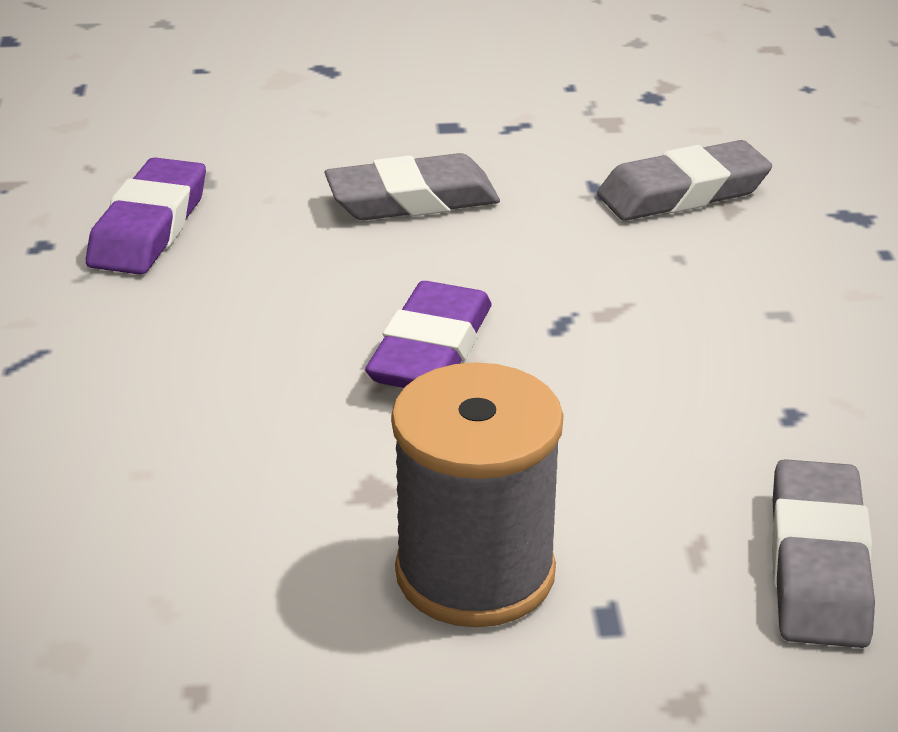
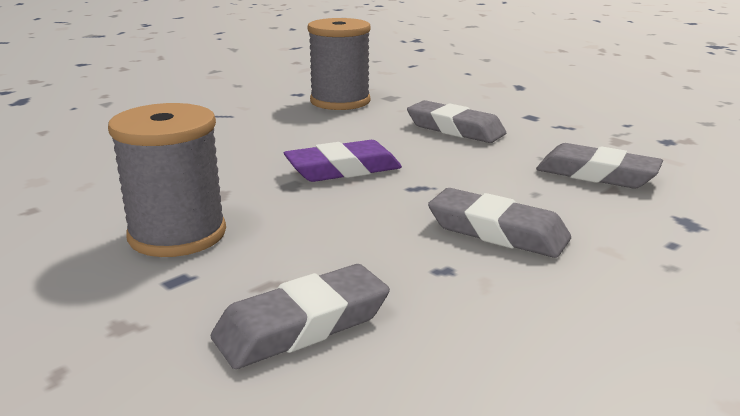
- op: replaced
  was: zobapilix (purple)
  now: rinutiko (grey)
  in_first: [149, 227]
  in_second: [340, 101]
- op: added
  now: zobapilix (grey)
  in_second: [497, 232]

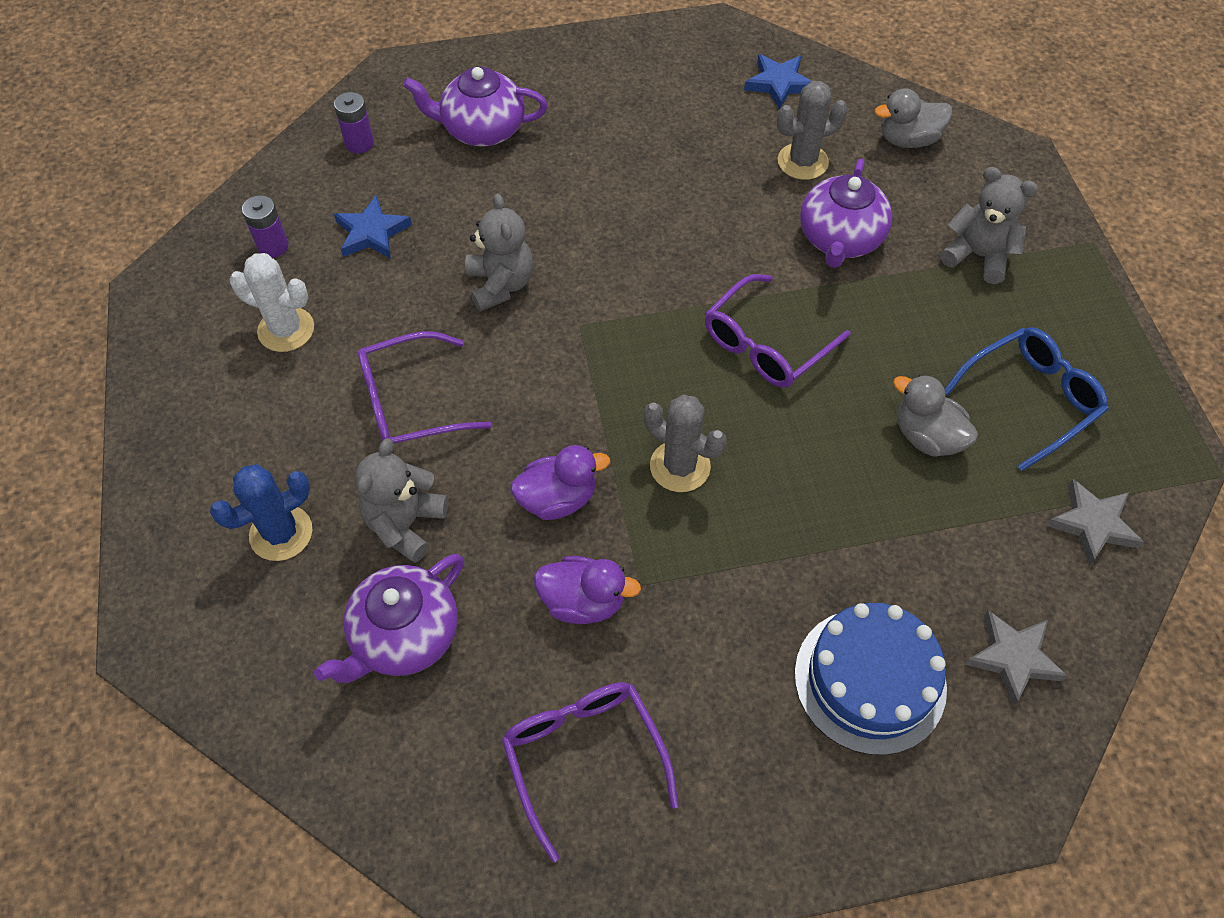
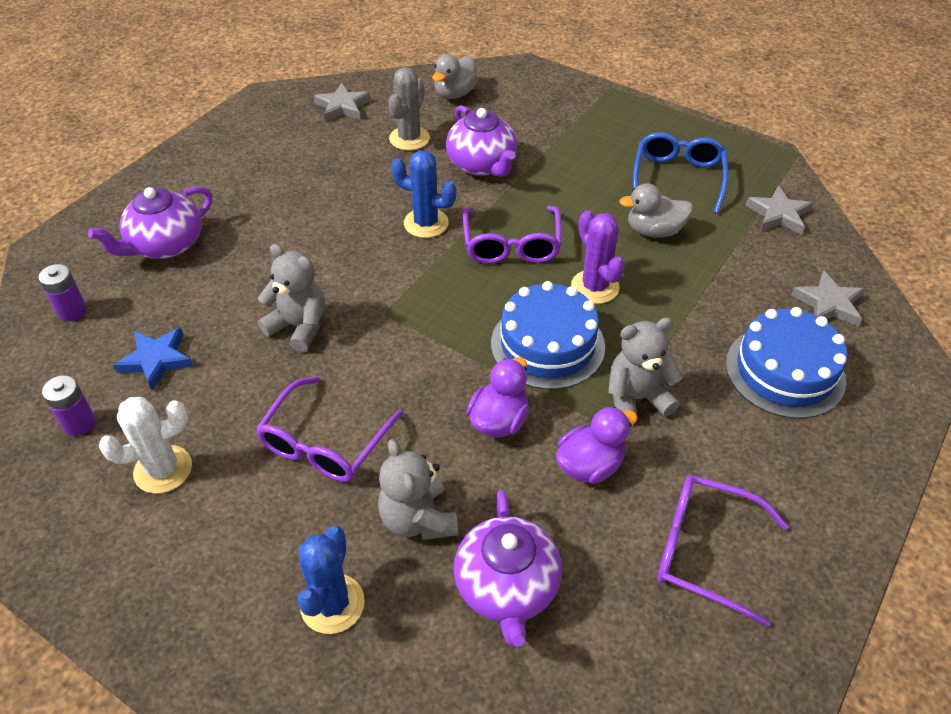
- op: recoloured
  was: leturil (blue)
  now: leturil (grey)
  in_first: [779, 83]
  in_second: [342, 106]
- op: added
  now: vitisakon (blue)
  in_second: [426, 223]
- op: replaced
  was: vitisakon (grey)
  now: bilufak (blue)
  in_first: [680, 466]
  in_second: [547, 345]
- op: added
  now: vitisakon (purple)
  in_second: [594, 287]
- op: moved
  was: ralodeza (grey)
  in_first: [978, 256]
  in_second: [636, 398]

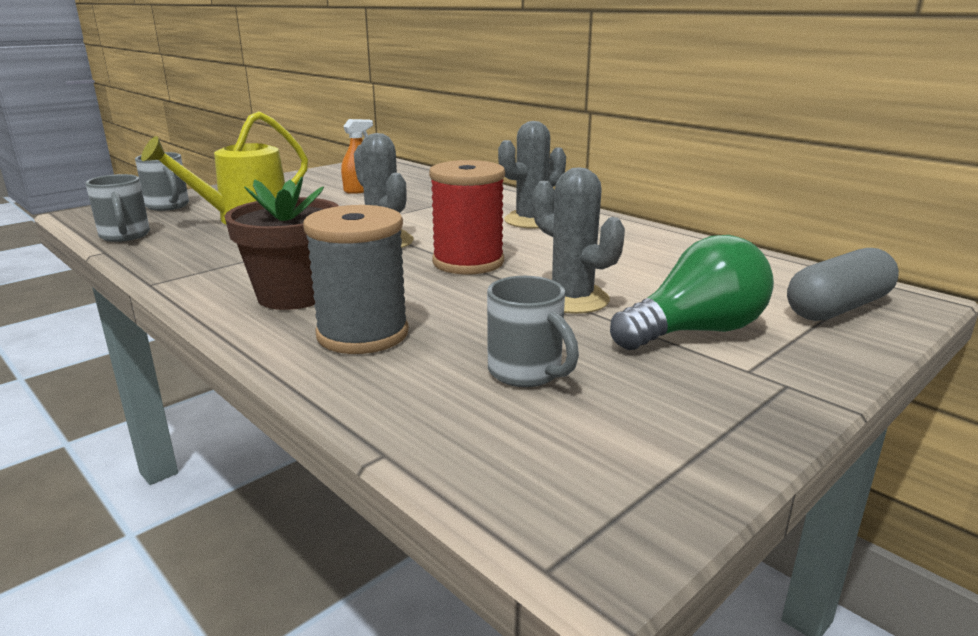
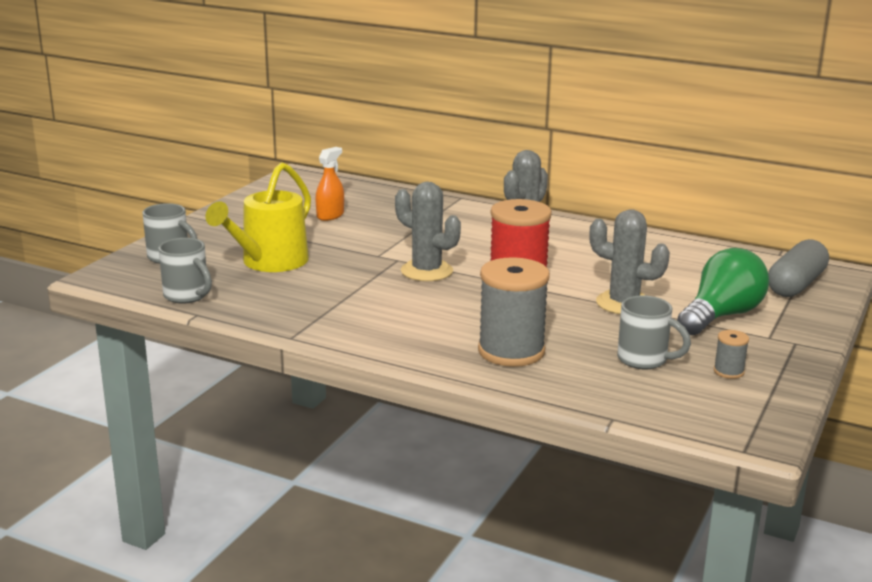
- op: added
  now: rinutiko (grey)
  in_second: [728, 371]
- op: removed
  was: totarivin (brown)
  in_first: [294, 295]

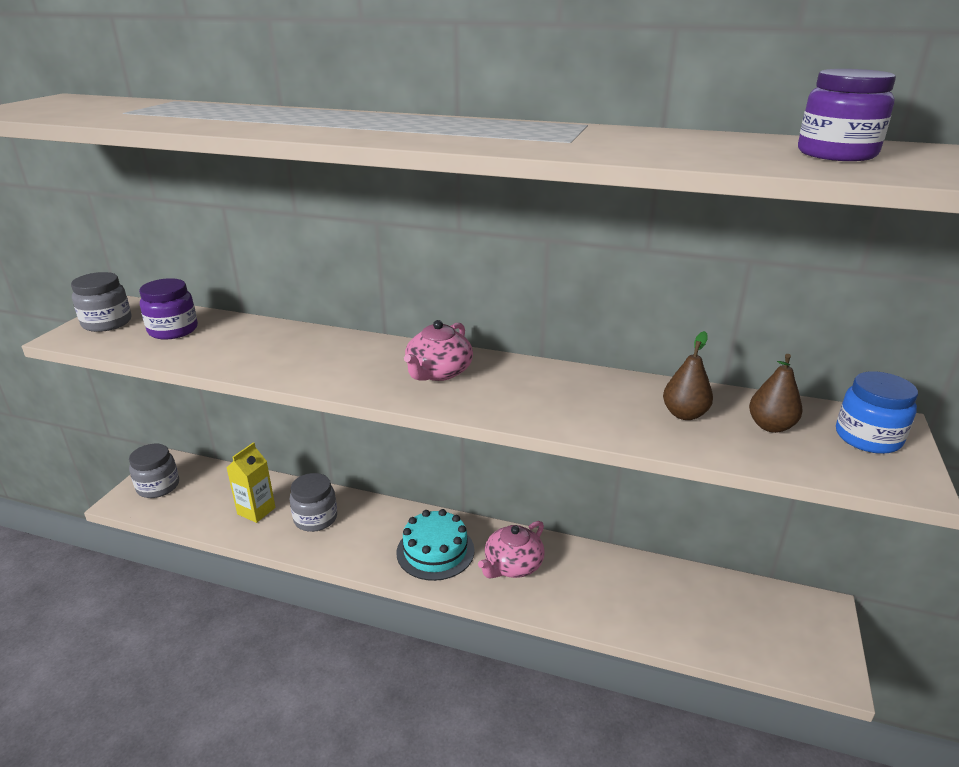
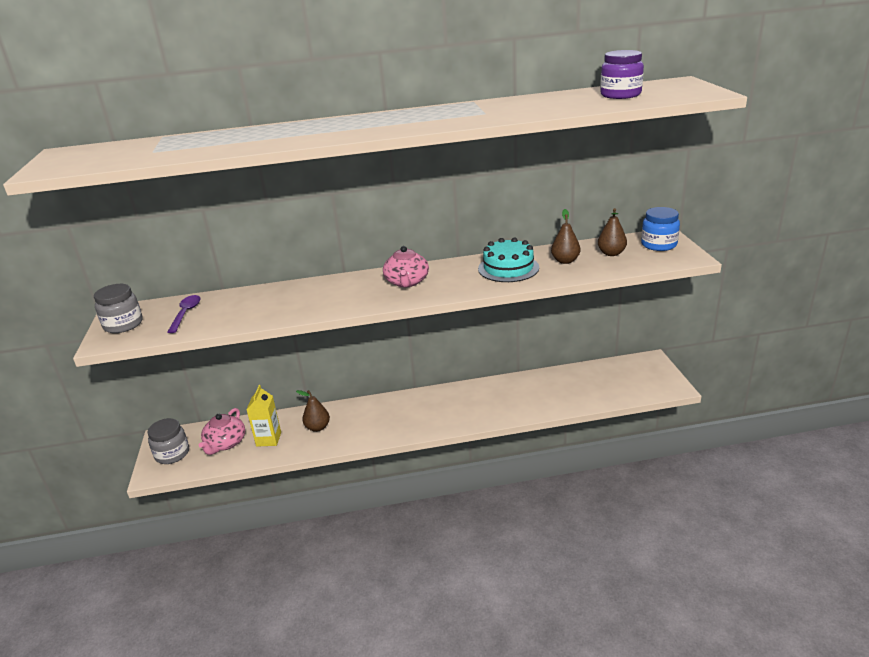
- op: replaced
  was: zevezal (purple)
  now: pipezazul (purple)
  in_first: [173, 330]
  in_second: [186, 313]
- op: moved
  was: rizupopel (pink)
  in_first: [512, 565]
  in_second: [225, 443]
- op: replaced
  was: zevezal (grey)
  now: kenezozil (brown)
  in_first: [315, 518]
  in_second: [317, 427]
- op: moved
  was: bilufak (turquoise)
  in_first: [435, 551]
  in_second: [508, 268]

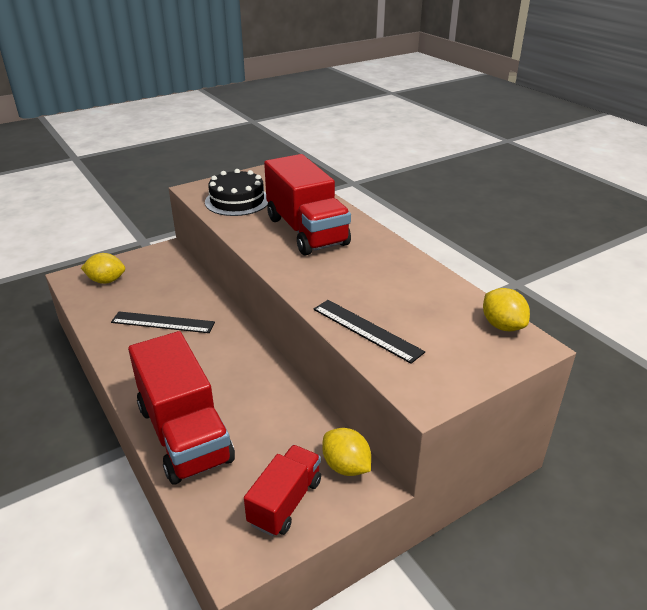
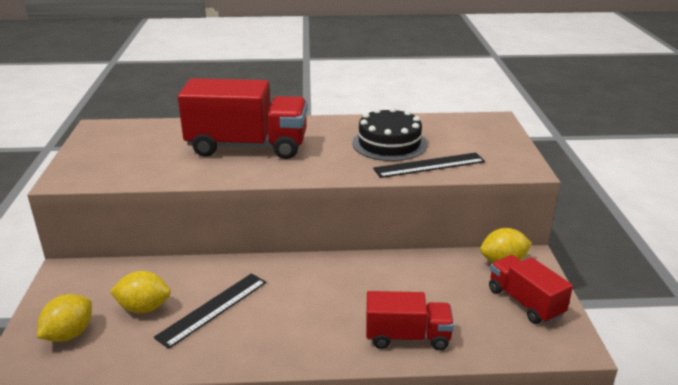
- op: moved
  was: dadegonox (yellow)
  in_first: [502, 326]
  in_second: [144, 308]
- op: moved
  was: bilufak (black)
  in_first: [237, 201]
  in_second: [389, 143]
- op: resized
  was: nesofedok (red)
  in_first: [184, 433]
  in_second: [407, 337]
  ratio: 0.57

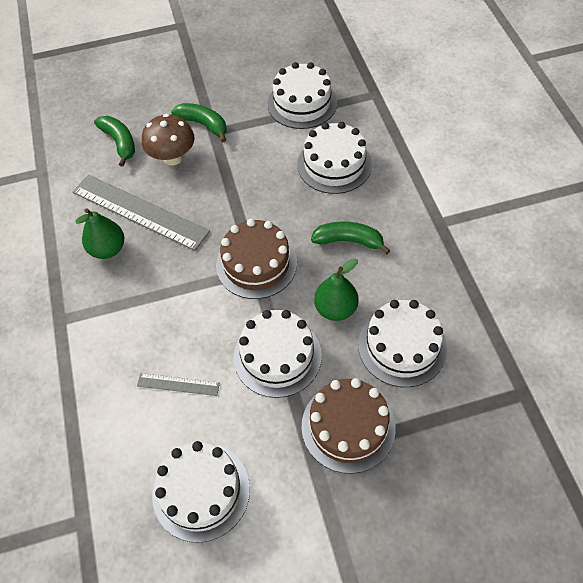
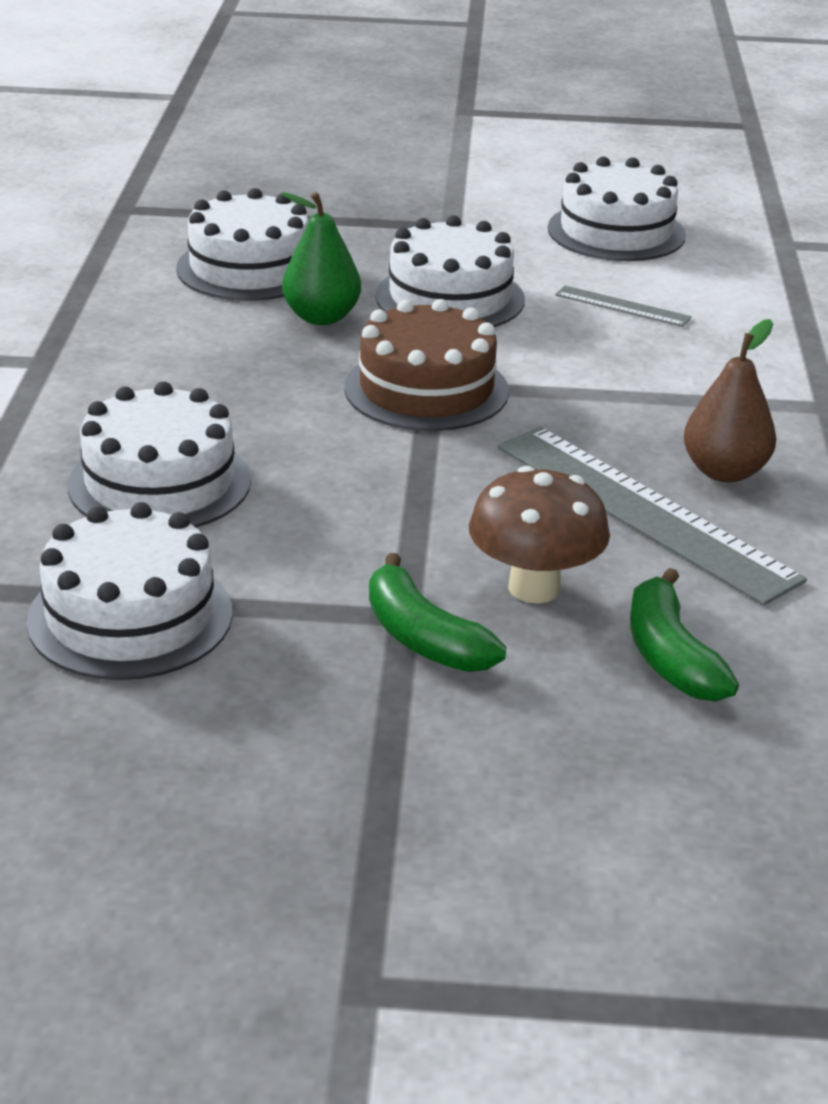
- op: recoloured
  was: kenezozil (green)
  now: kenezozil (brown)
  in_first: [108, 249]
  in_second: [724, 472]
- op: removed
  was: bilufak (brown)
  in_first: [348, 427]
- op: removed
  was: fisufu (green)
  in_first: [349, 241]

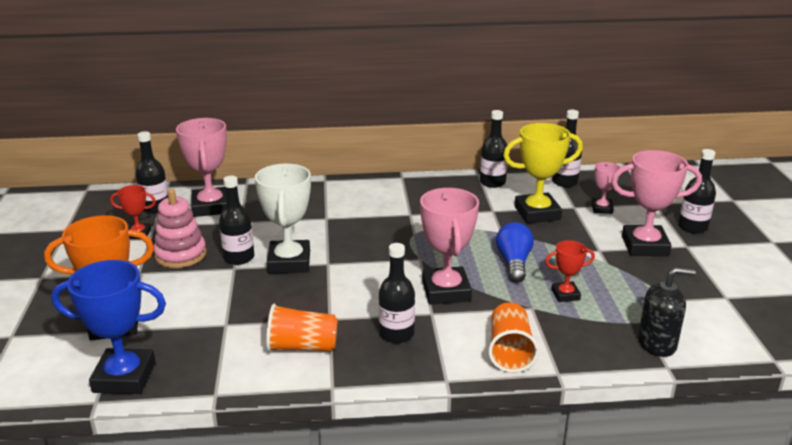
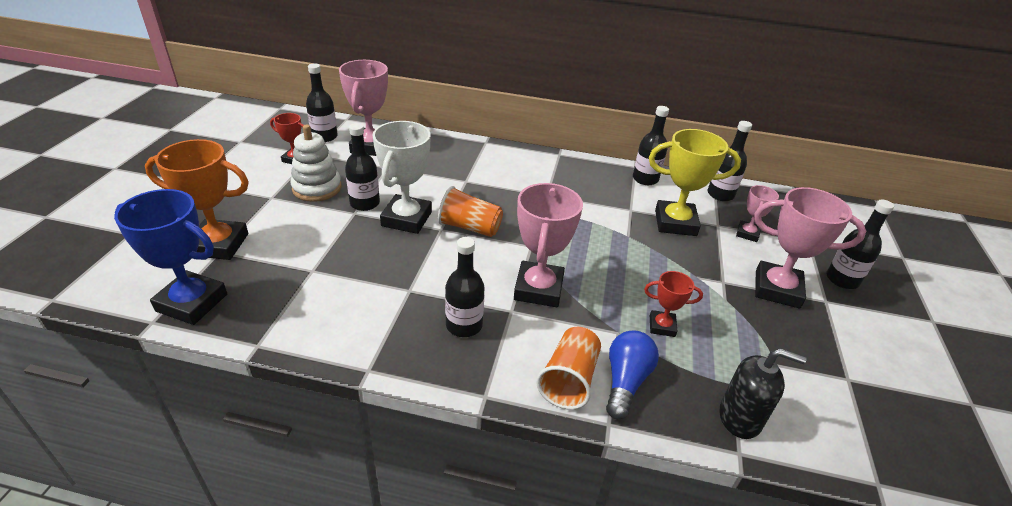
- op: recoloured
  was: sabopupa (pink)
  now: sabopupa (white)
  in_first: [180, 255]
  in_second: [317, 188]
- op: moved
  was: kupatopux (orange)
  in_first: [302, 347]
  in_second: [470, 227]
- op: moved
  was: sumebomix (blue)
  in_first: [514, 263]
  in_second: [625, 381]

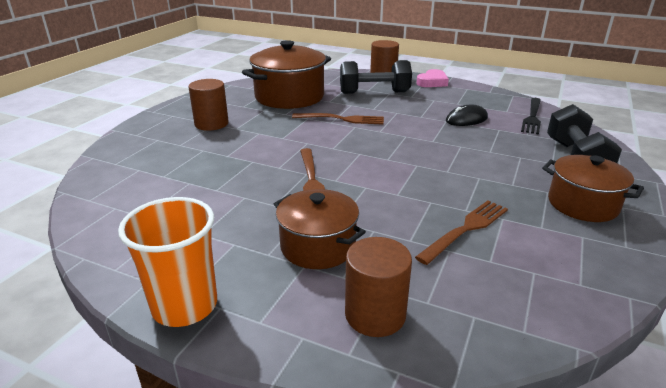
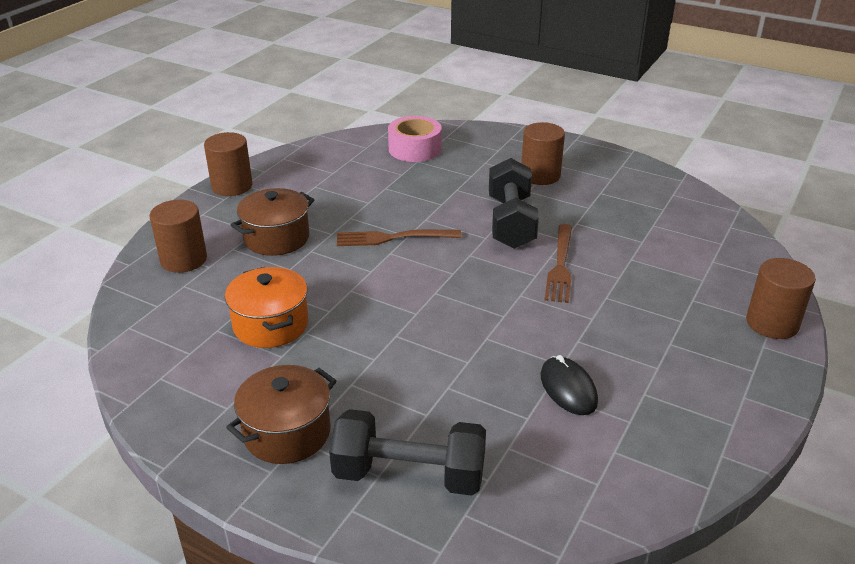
- op: replaced
  was: kupatopux (orange)
  now: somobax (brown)
  in_first: [185, 305]
  in_second: [232, 186]
- op: replaced
  was: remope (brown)
  now: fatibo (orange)
  in_first: [466, 229]
  in_second: [271, 325]
- op: added
  now: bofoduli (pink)
  in_second: [415, 149]
- op: moved
  was: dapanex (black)
  in_first: [374, 92]
  in_second: [511, 222]
- op: removed
  was: fatibo (brown)
  in_first: [289, 97]
- op: removed
  was: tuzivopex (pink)
  in_first: [432, 82]
- op: removed
  was: remope (black)
  in_first: [532, 117]

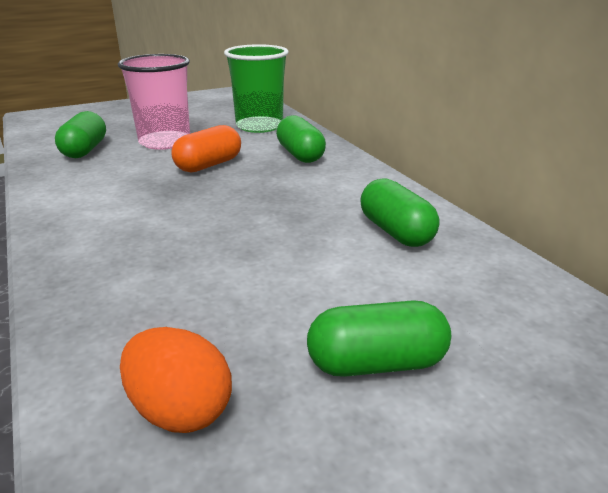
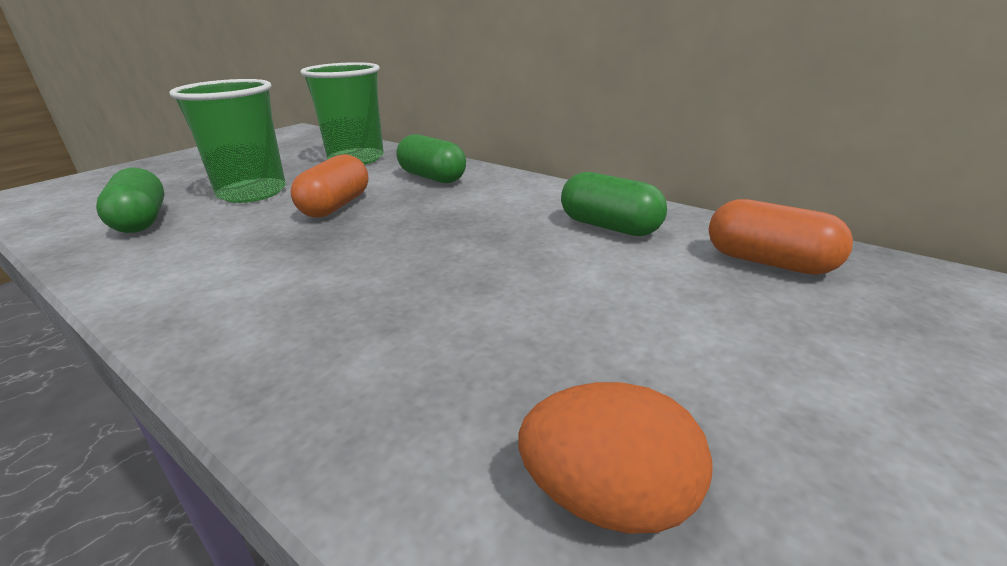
- op: recoloured
  was: kupatopux (pink)
  now: kupatopux (green)
  in_first: [165, 142]
  in_second: [252, 193]
- op: added
  now: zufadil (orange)
  in_second: [768, 262]
- op: removed
  was: zufadil (green)
  in_first: [376, 363]

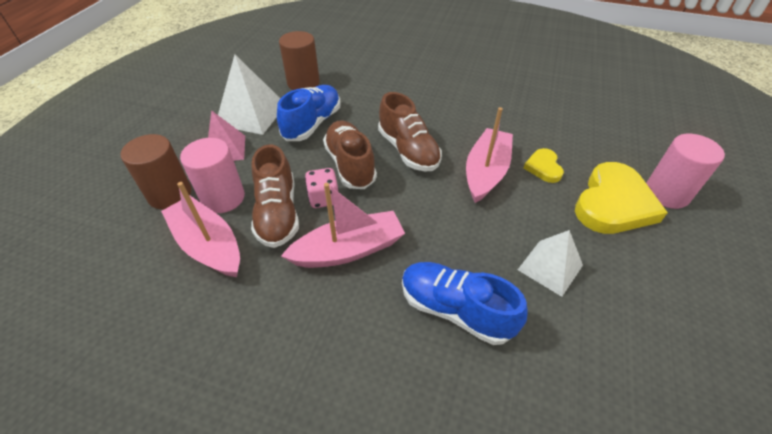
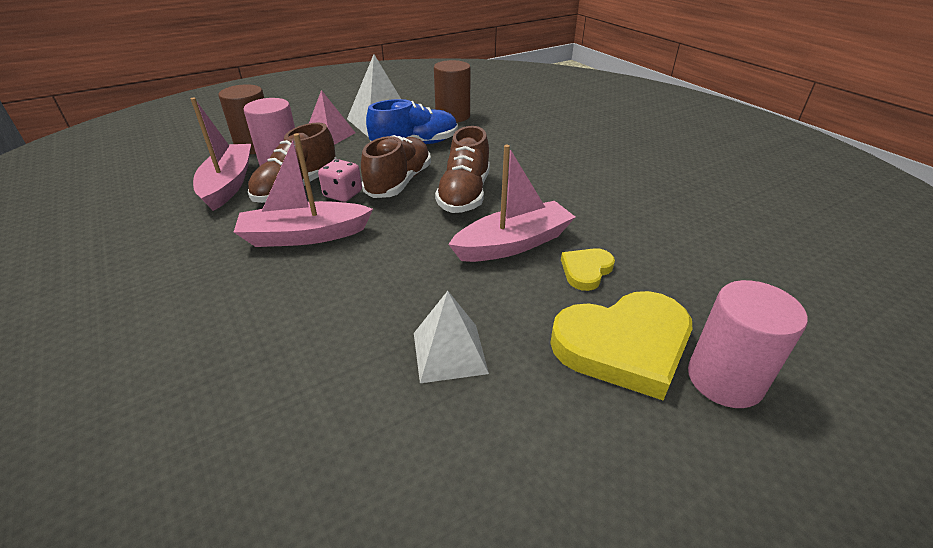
- op: turned
  was: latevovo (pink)
  in_first: [349, 250]
  in_second: [304, 236]
  clockwise: 150
- op: removed
  was: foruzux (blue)
  in_first: [455, 310]

